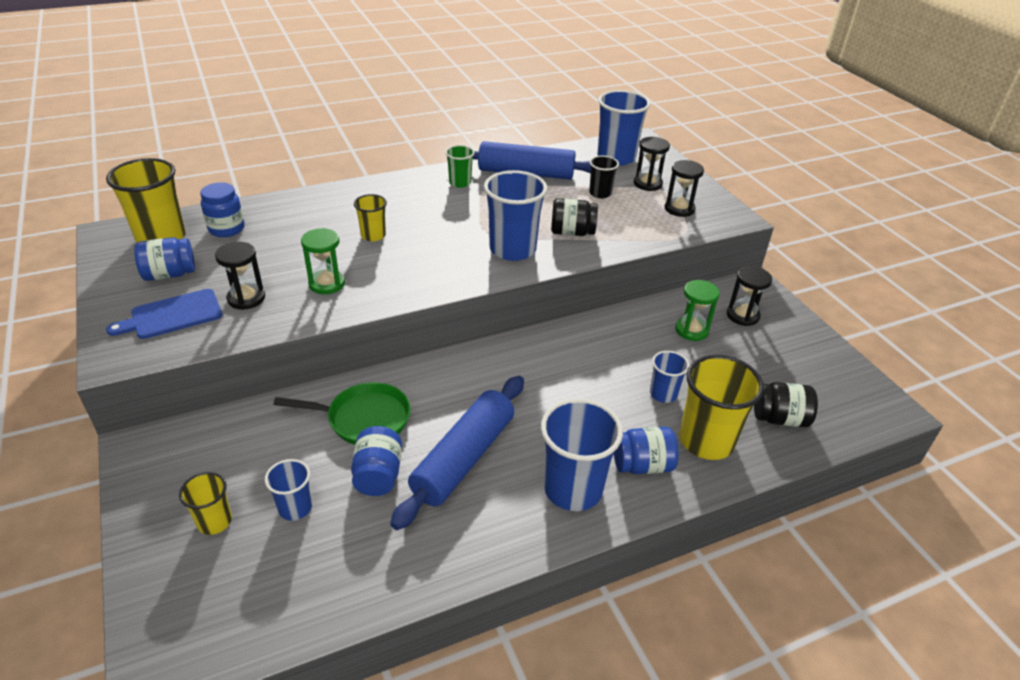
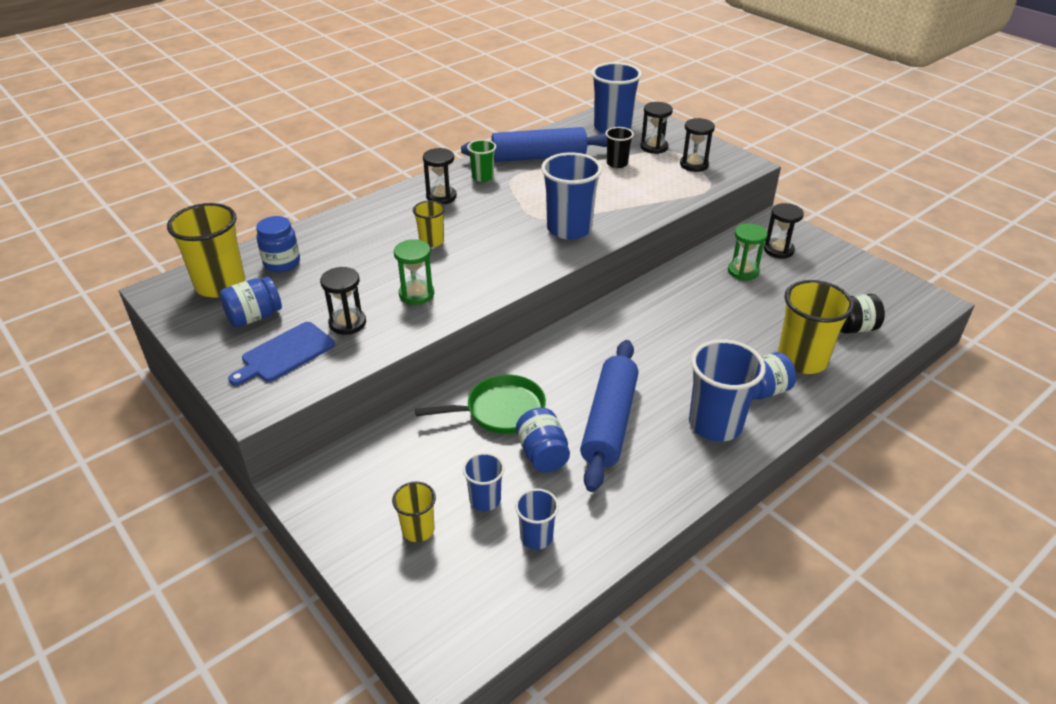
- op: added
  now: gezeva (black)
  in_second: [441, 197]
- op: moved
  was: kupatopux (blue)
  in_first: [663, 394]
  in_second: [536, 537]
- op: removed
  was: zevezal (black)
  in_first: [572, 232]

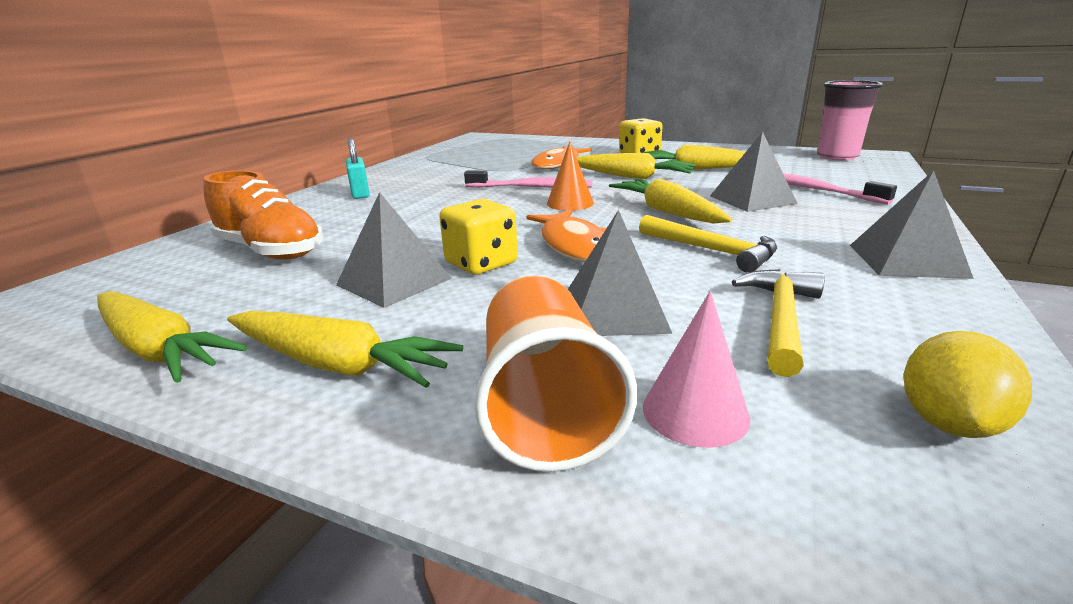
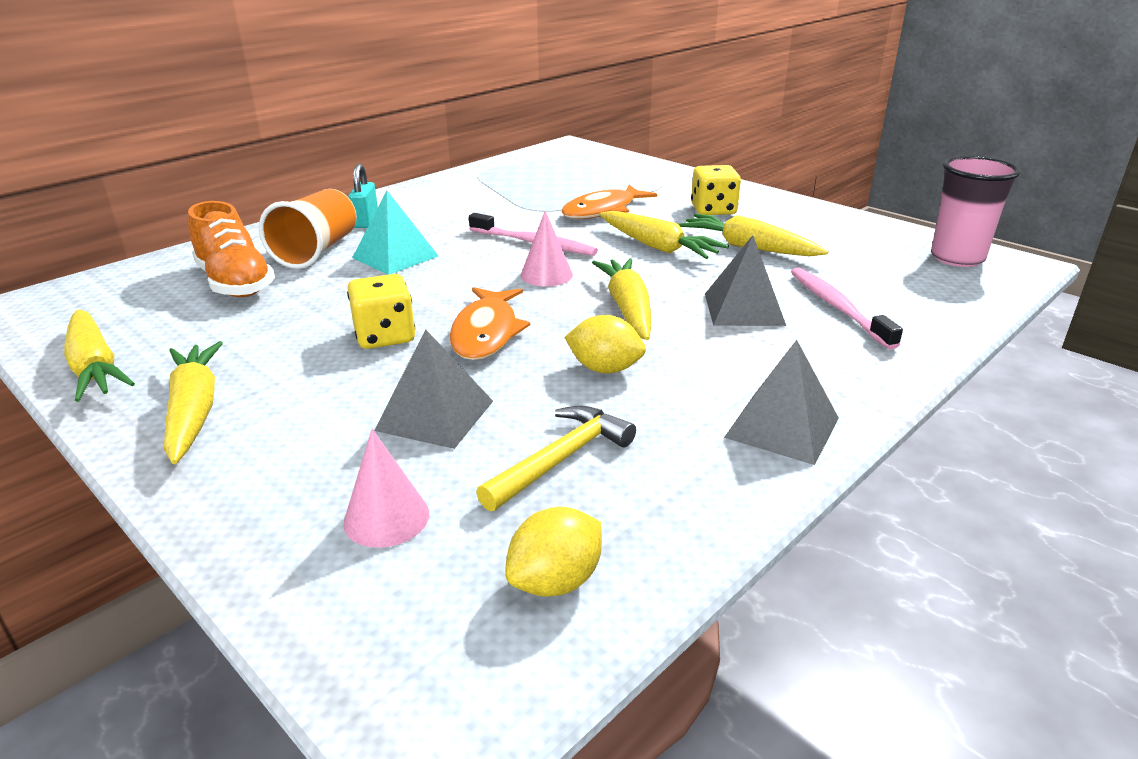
- op: turned
  was: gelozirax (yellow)
  in_first: [338, 364]
  in_second: [194, 411]
  clockwise: -150
- op: moved
  was: kupatopux (orange)
  in_first: [545, 406]
  in_second: [317, 251]
- op: added
  now: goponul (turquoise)
  in_second: [395, 257]
- op: recoloured
  was: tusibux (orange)
  now: tusibux (pink)
  in_first: [570, 203]
  in_second: [546, 275]
- op: replaced
  was: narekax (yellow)
  now: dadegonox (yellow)
  in_first: [711, 250]
  in_second: [605, 369]
- op: removed
  was: goponul (grey)
  in_first: [394, 281]

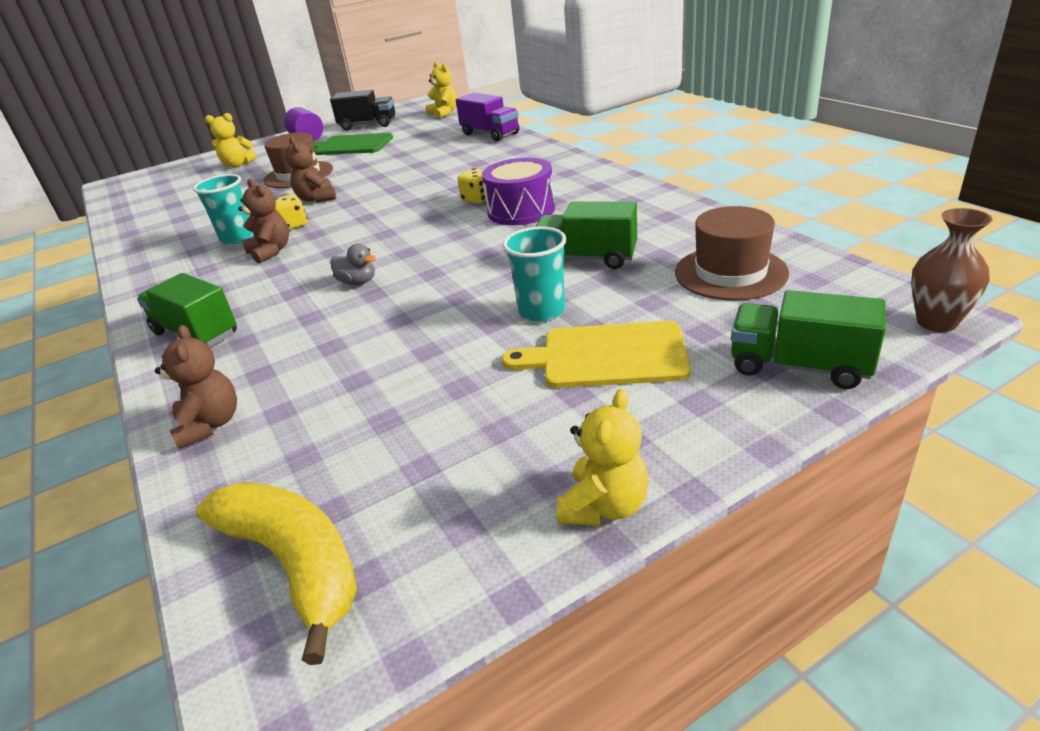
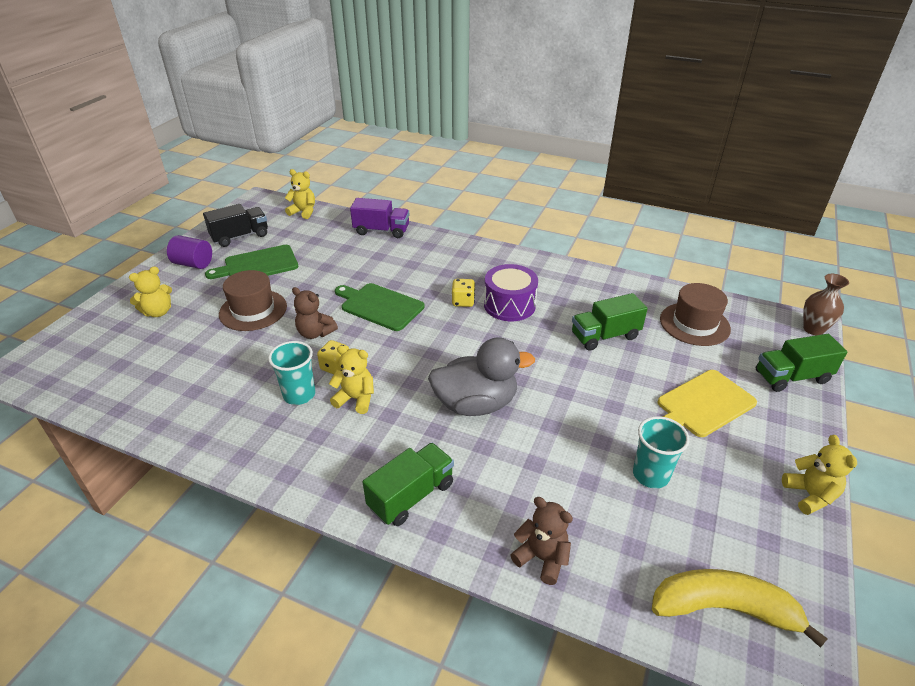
- op: recoloured
  was: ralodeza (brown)
  now: ralodeza (yellow)
  in_first: [271, 251]
  in_second: [356, 399]
- op: added
  now: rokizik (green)
  in_second: [380, 306]
- op: turned
  was: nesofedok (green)
  in_first: [196, 333]
  in_second: [411, 495]
  clockwise: 135
- op: resized
  was: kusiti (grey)
  in_first: [358, 282]
  in_second: [476, 404]
  ratio: 2.3
- op: moved
  was: kupatopux (turquoise)
  in_first: [542, 311]
  in_second: [650, 475]

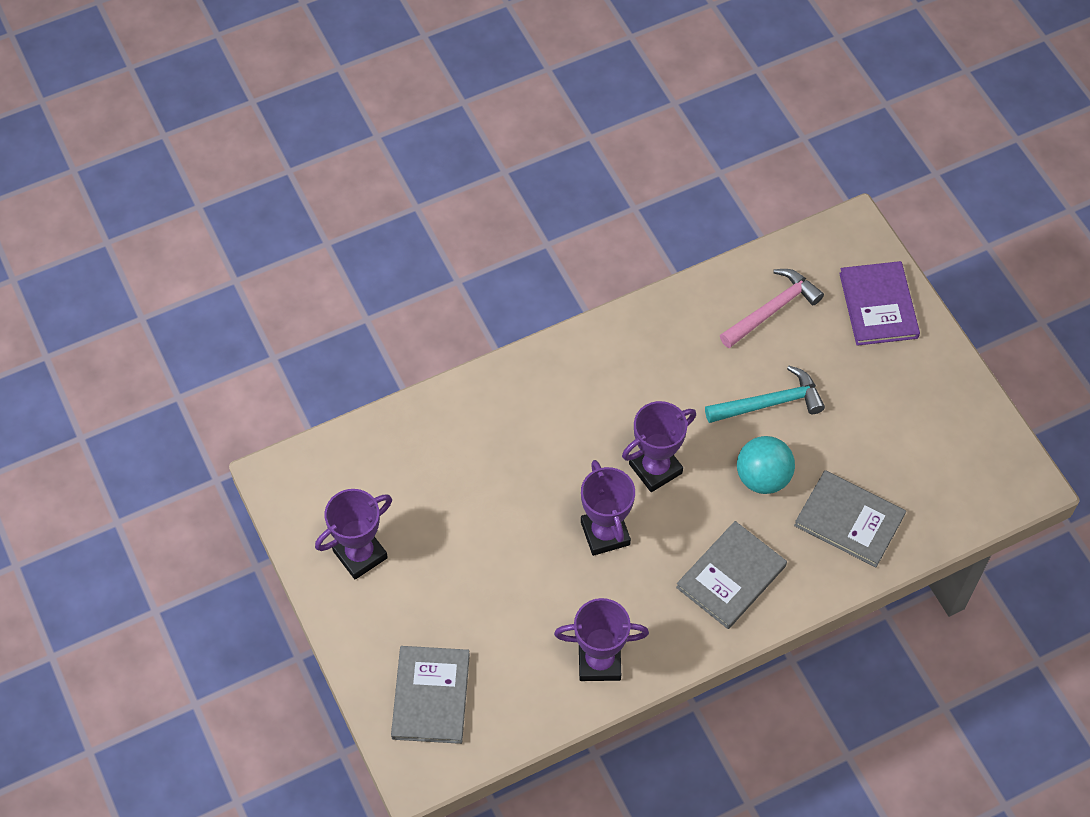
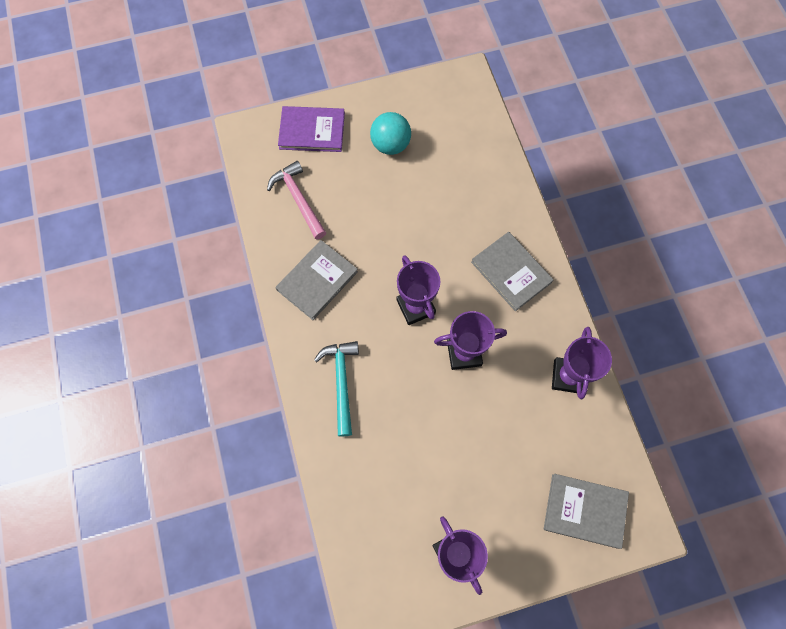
- op: moved
  was: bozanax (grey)
  in_first: [849, 520]
  in_second: [317, 281]
- op: moved
  was: narekax (turquoise)
  in_first: [770, 403]
  in_second: [341, 382]
- op: moved
  was: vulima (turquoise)
  in_first: [762, 477]
  in_second: [390, 145]

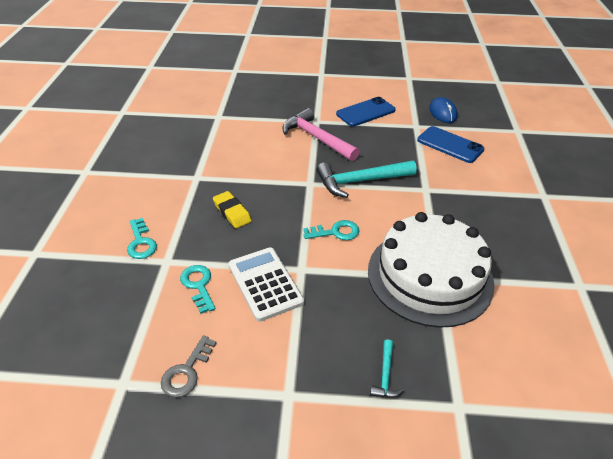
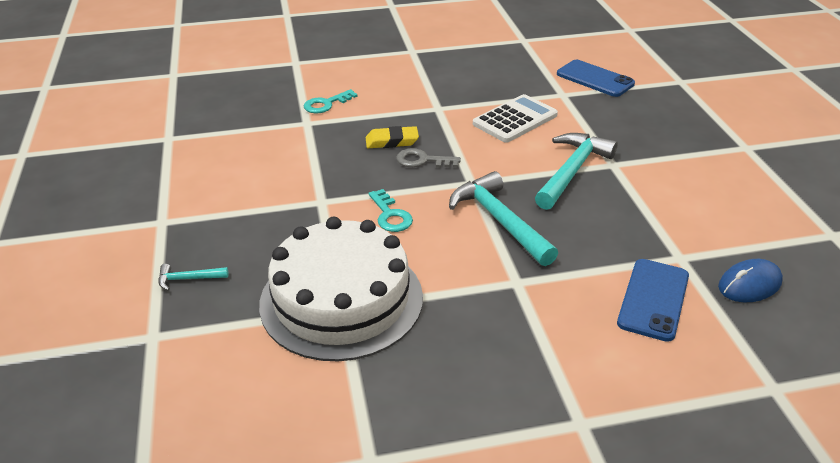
- op: turned
  was: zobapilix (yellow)
  in_first: [232, 212]
  in_second: [392, 141]
  clockwise: 45
- op: moved
  was: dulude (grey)
  in_first: [187, 371]
  in_second: [422, 160]
- op: moved
  was: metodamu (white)
  in_first: [265, 283]
  in_second: [515, 119]
- op: recoloured
  was: narekax (pink)
  now: narekax (turquoise)
  in_first: [317, 138]
  in_second: [572, 171]
- op: moved
  was: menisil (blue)
  in_first: [365, 112]
  in_second: [595, 79]
- op: removed
  was: dulude (turquoise)
  in_first: [198, 285]

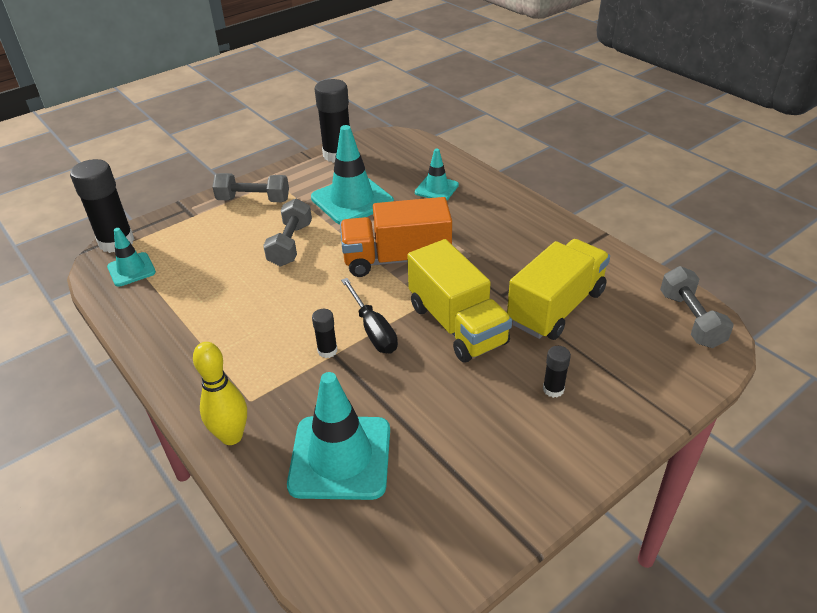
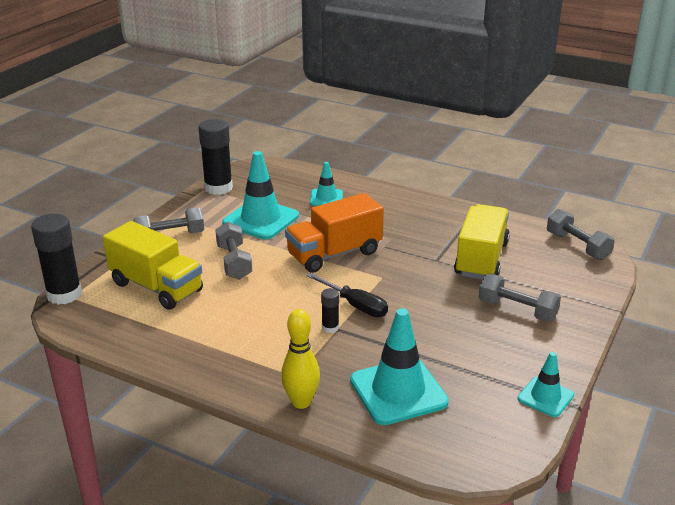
- op: moved
  was: nesofedok (yellow)
  in_first: [457, 325]
  in_second: [156, 287]
- op: replaced
  was: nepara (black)
  now: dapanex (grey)
  in_first: [553, 389]
  in_second: [517, 310]
- op: moved
  was: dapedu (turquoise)
  in_first: [131, 269]
  in_second: [545, 397]

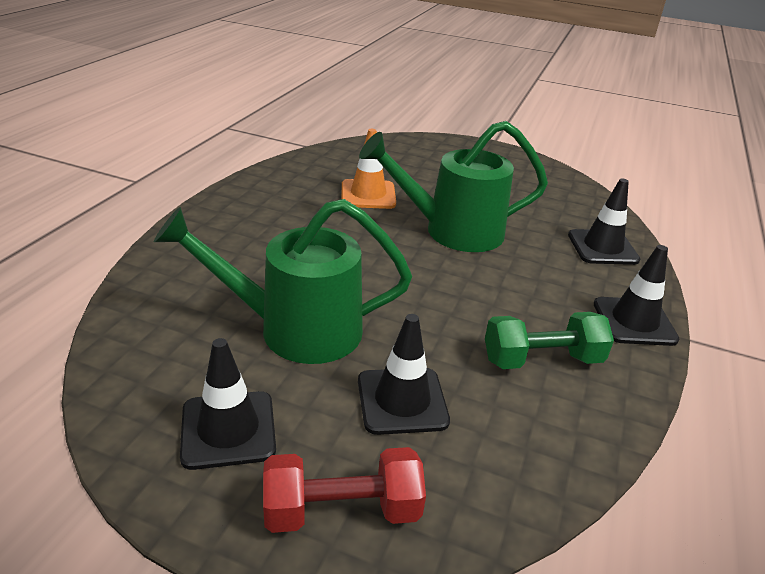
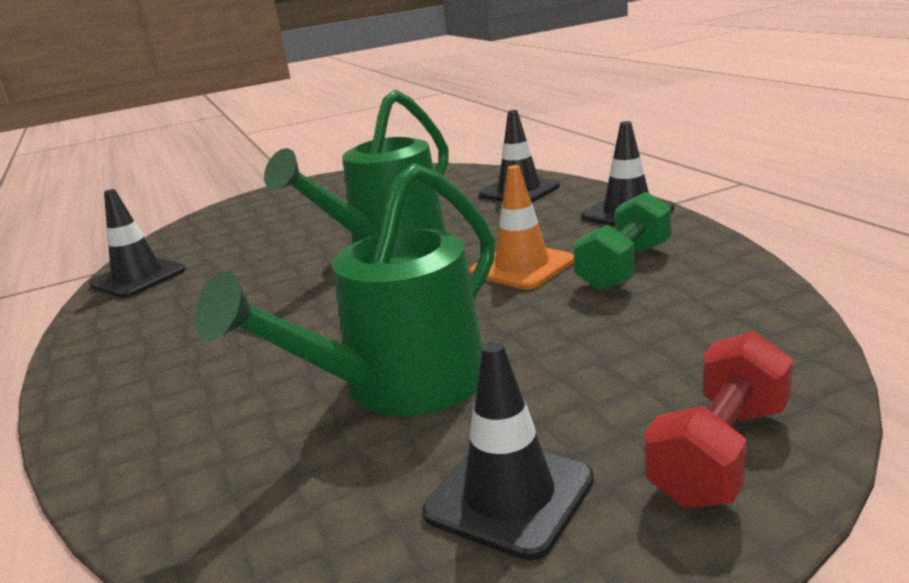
- op: moved
  was: dapedu (black)
  in_first: [402, 401]
  in_second: [138, 278]
- op: moved
  was: dapedu (orange)
  in_first: [368, 195]
  in_second: [522, 267]

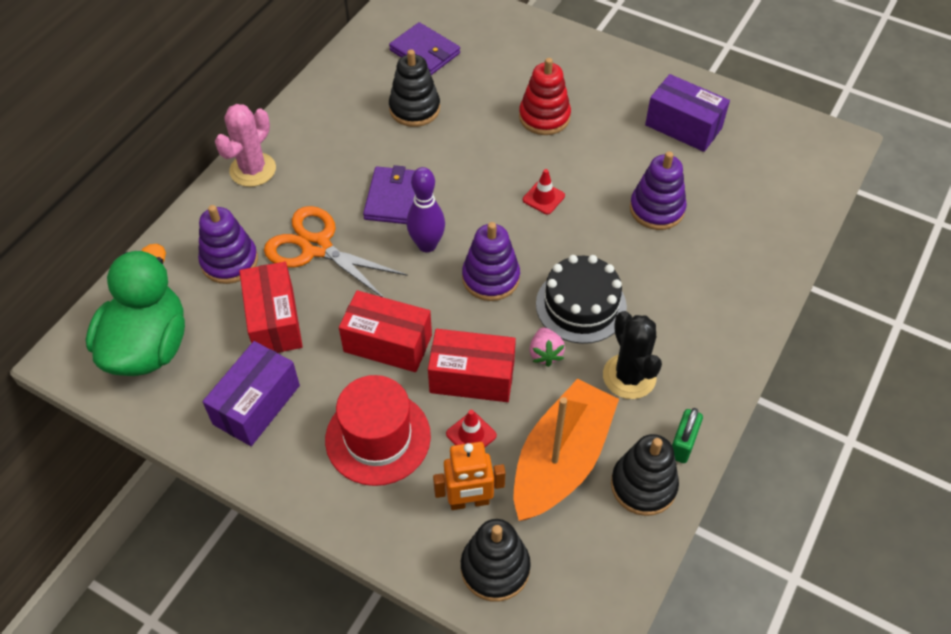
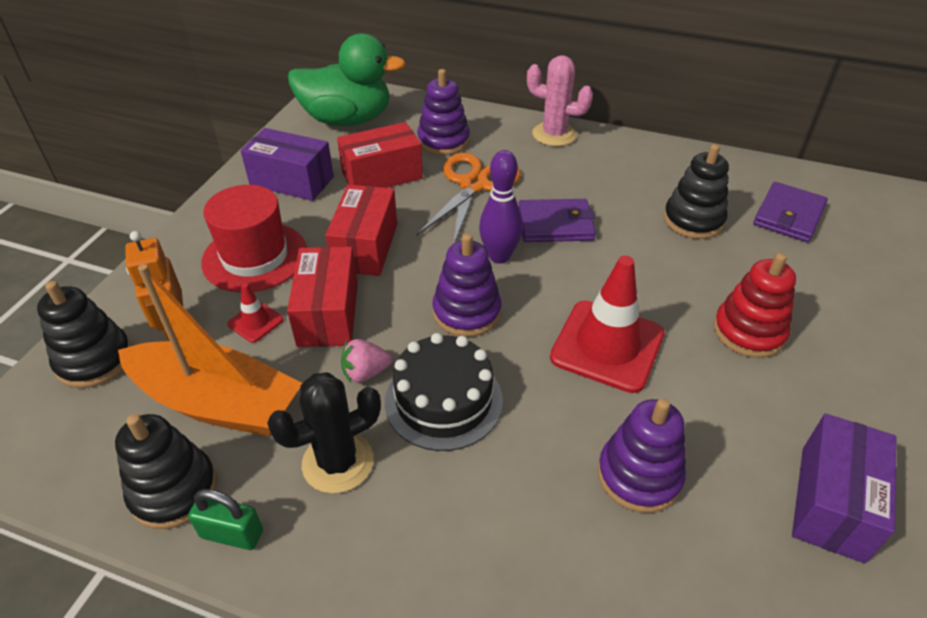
- op: resized
  was: dapedu (red)
  in_first: [543, 198]
  in_second: [607, 346]
  ratio: 2.19

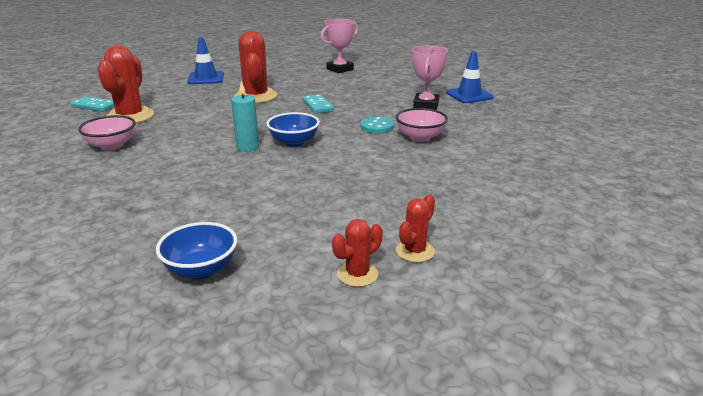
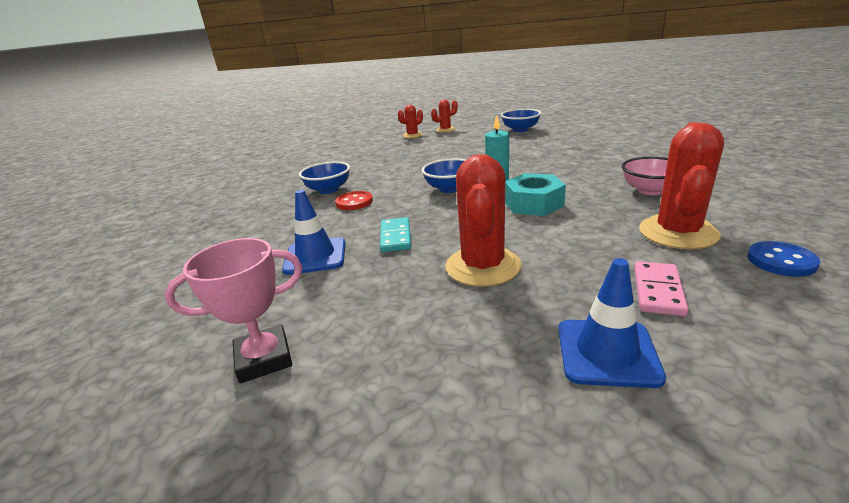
- op: moved
  was: dapedu (blue)
  in_first: [469, 95]
  in_second: [315, 256]
- op: recoloured
  was: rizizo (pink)
  now: rizizo (blue)
  in_first: [420, 137]
  in_second: [328, 190]
- op: recoloured
  was: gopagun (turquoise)
  now: gopagun (red)
  in_first: [377, 127]
  in_second: [354, 202]
- op: added
  now: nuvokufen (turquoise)
  in_second: [533, 203]
- op: added
  now: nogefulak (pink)
  in_second: [658, 291]
- op: replaced
  was: nogefulak (turquoise)
  now: gopagun (blue)
  in_first: [94, 106]
  in_second: [781, 261]
- op: removed
  was: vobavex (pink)
  in_first: [426, 105]

